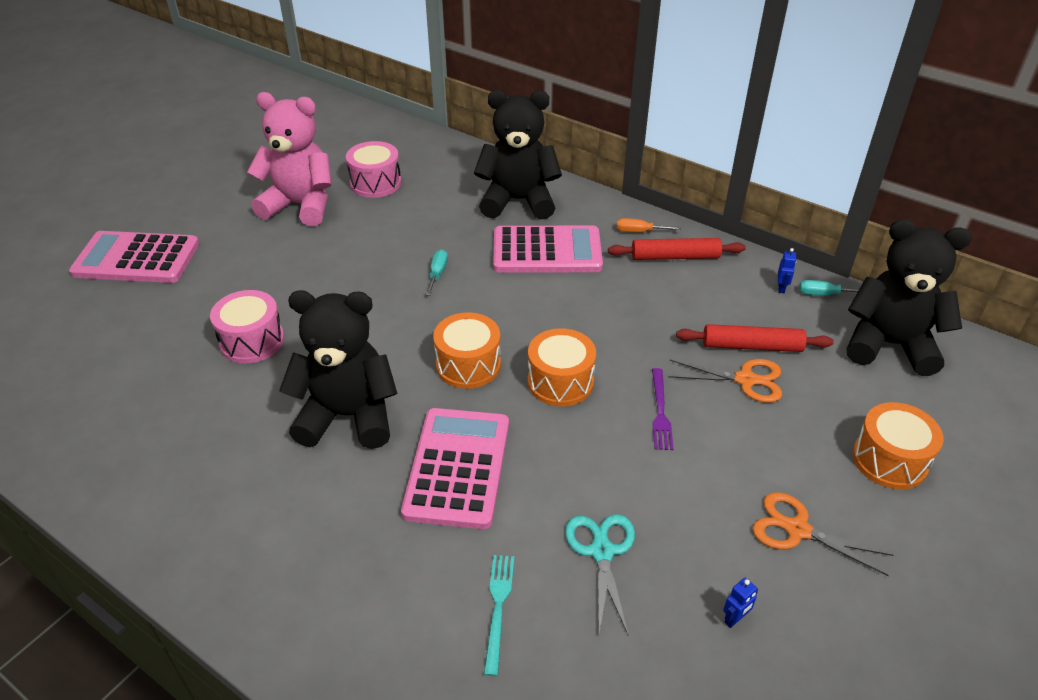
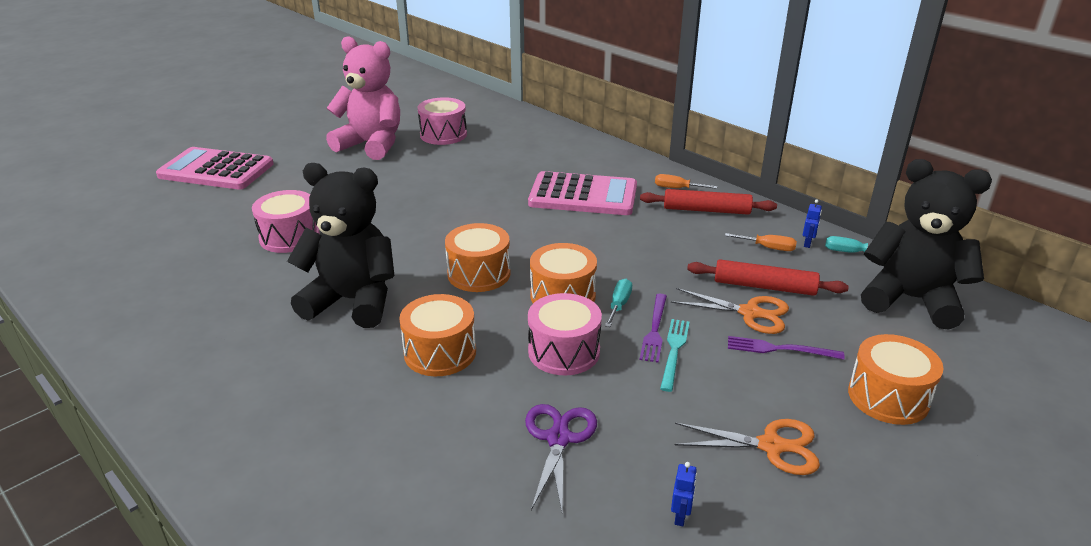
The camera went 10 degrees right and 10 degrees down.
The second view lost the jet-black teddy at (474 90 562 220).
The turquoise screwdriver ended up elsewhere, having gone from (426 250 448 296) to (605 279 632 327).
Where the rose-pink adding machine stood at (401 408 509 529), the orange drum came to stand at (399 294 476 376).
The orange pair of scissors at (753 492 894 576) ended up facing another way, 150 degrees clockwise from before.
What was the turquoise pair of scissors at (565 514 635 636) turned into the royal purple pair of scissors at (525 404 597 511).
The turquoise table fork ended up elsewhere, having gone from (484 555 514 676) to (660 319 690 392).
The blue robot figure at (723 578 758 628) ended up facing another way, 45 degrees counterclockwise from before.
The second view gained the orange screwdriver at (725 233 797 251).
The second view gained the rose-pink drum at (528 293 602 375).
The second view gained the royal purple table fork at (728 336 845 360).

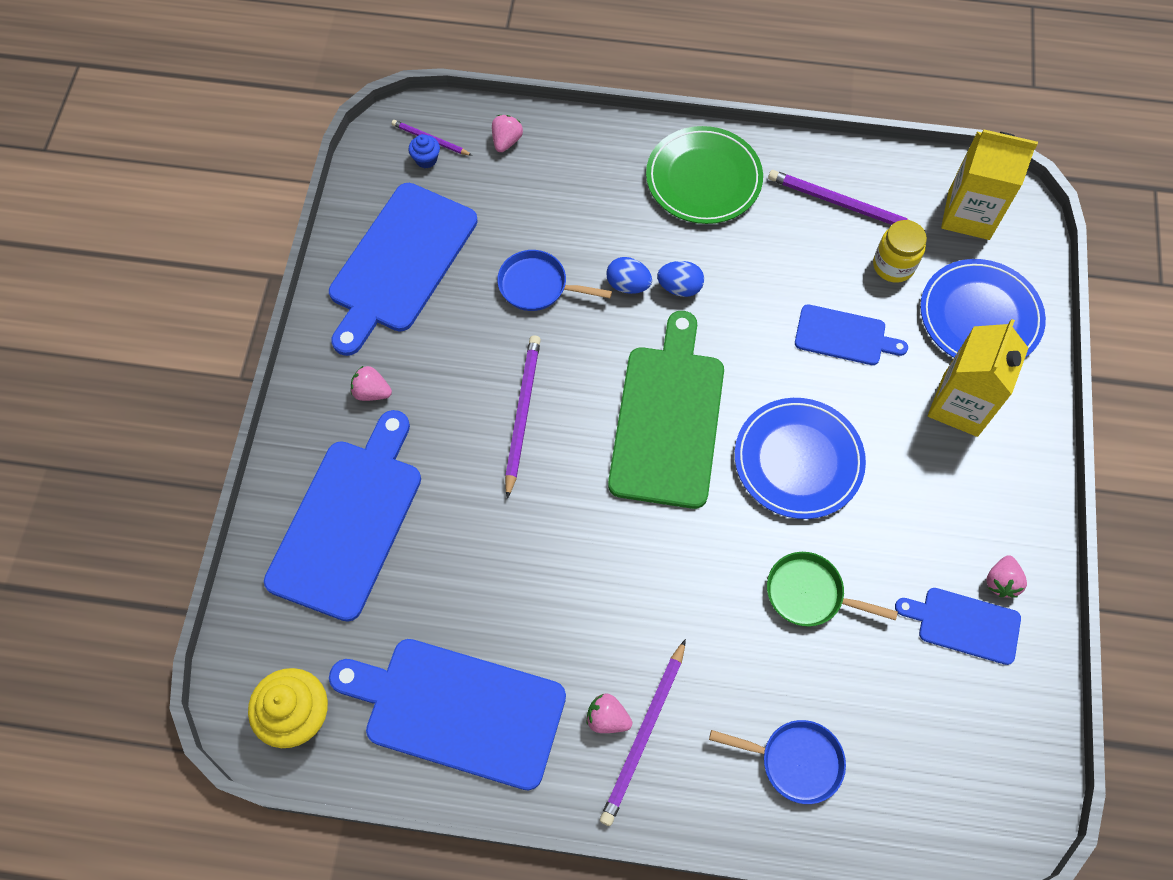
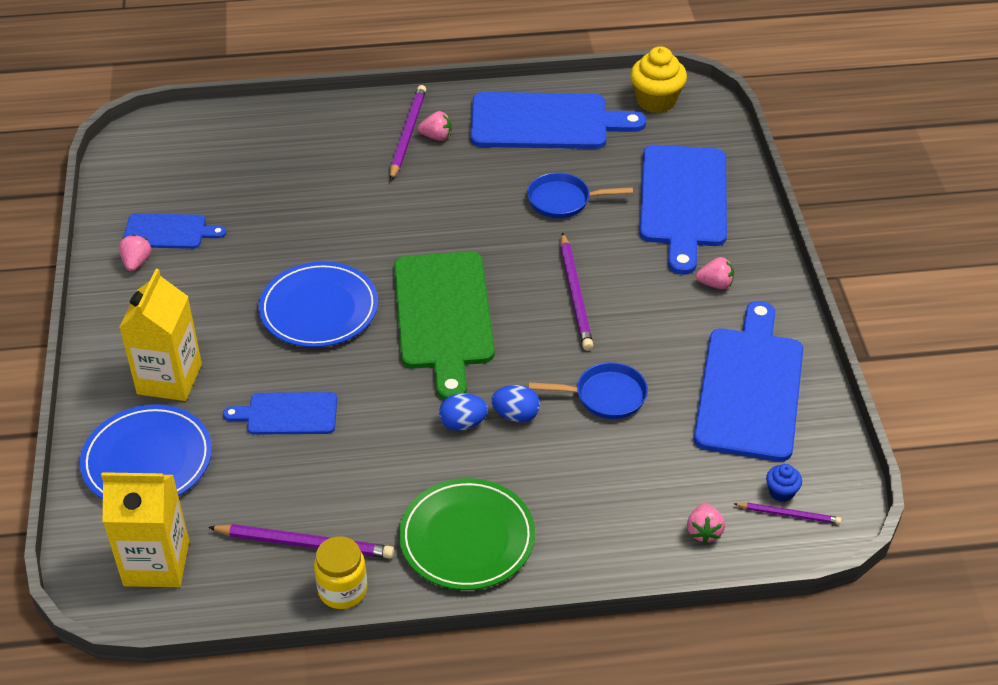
The camera went 165 degrees right and 20 degrees down.
The golden preserve jar ended up elsewhere, having gone from (873 220 927 283) to (314 536 367 609).
The second view lost the emerald skillet at (767 552 898 627).
The blue skillet ended up elsewhere, having gone from (709 720 846 804) to (527 173 633 218).

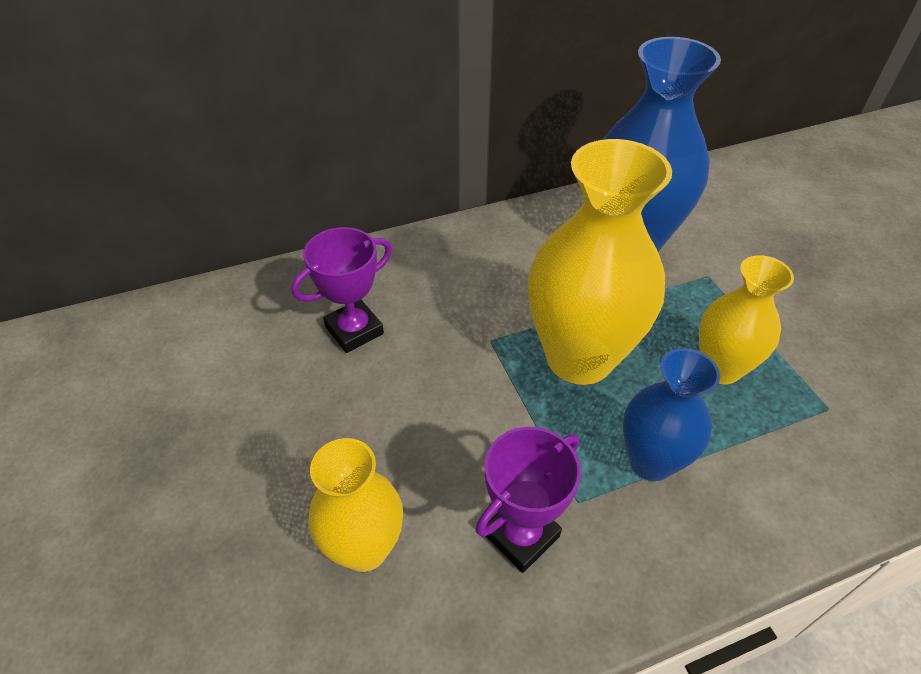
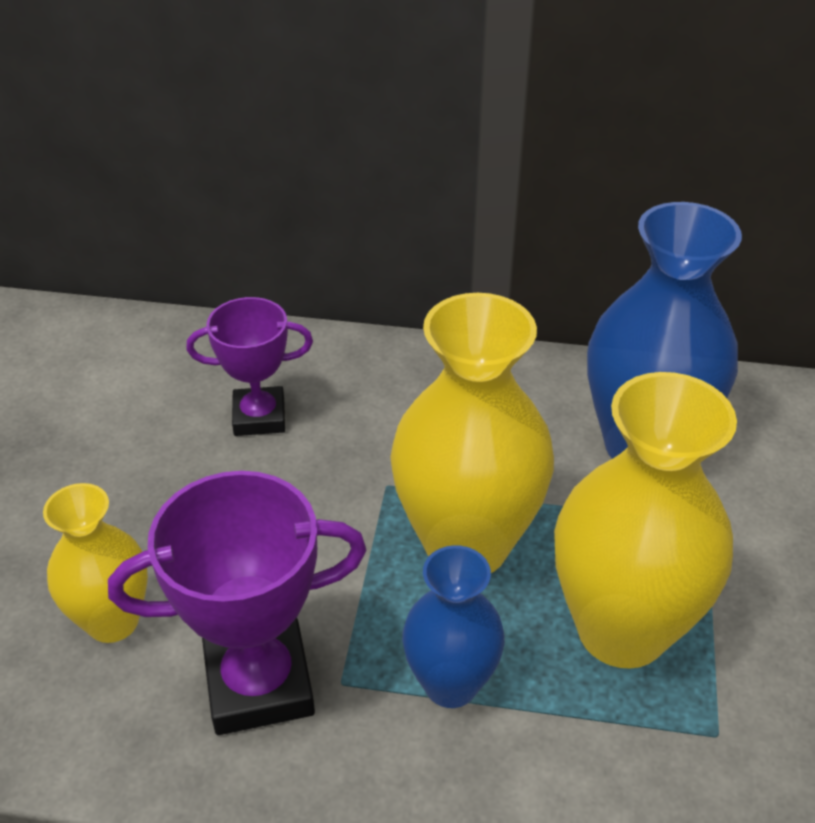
The camera went 30 degrees right and 5 degrees down.
The size of the golden flower vase at (699 255 794 384) changed by a factor of 1.73.
The size of the royal purple trophy at (475 427 581 573) changed by a factor of 1.54.

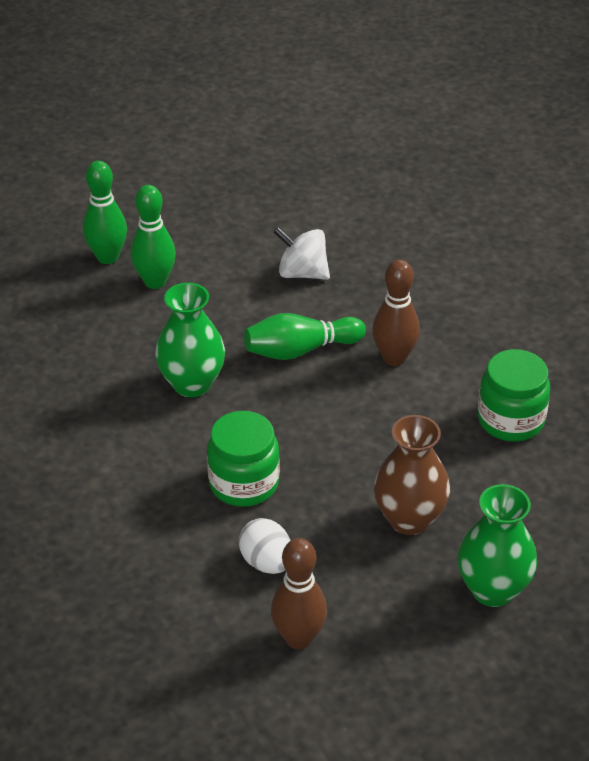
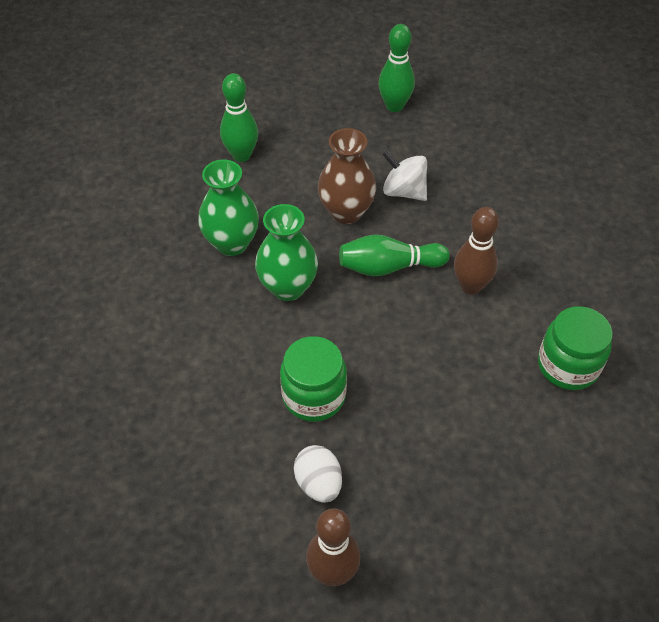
The camera went 10 degrees right and 10 degrees up.
The emerald tenpin ended up elsewhere, having gone from (131 185 176 289) to (378 24 415 112).
The dark brown flower vase ended up elsewhere, having gone from (374 415 450 535) to (318 128 376 224).
The emerald flower vase ended up elsewhere, having gone from (458 484 537 607) to (198 160 259 256).

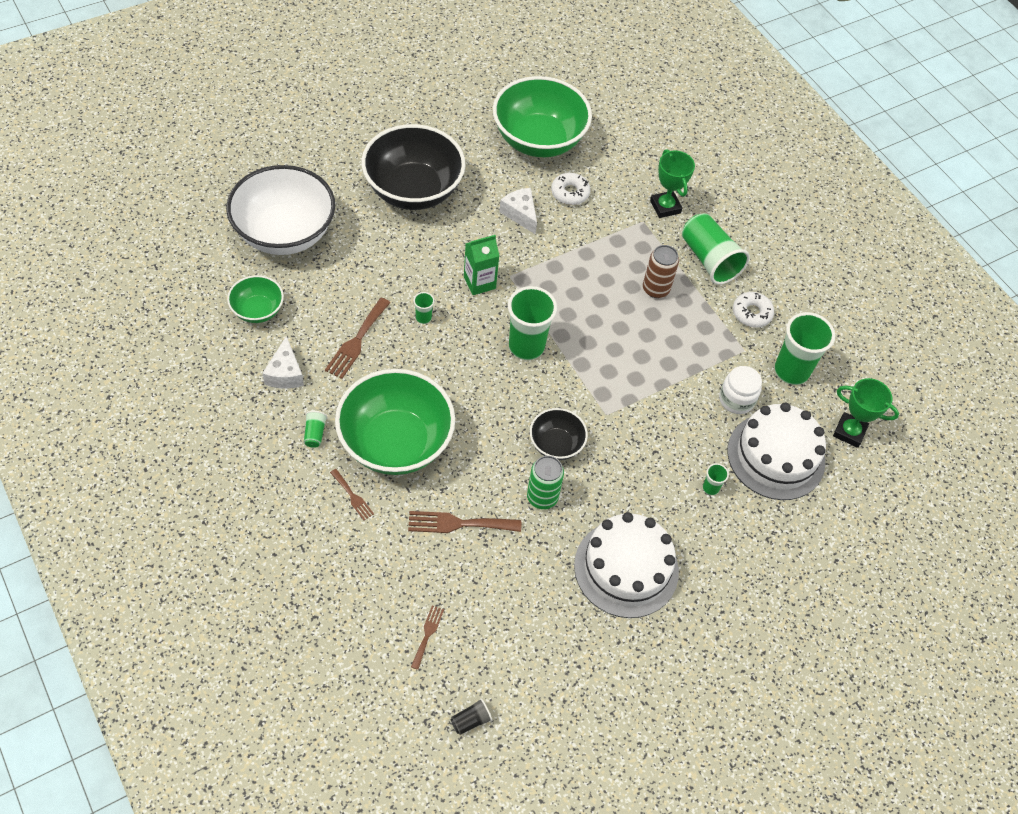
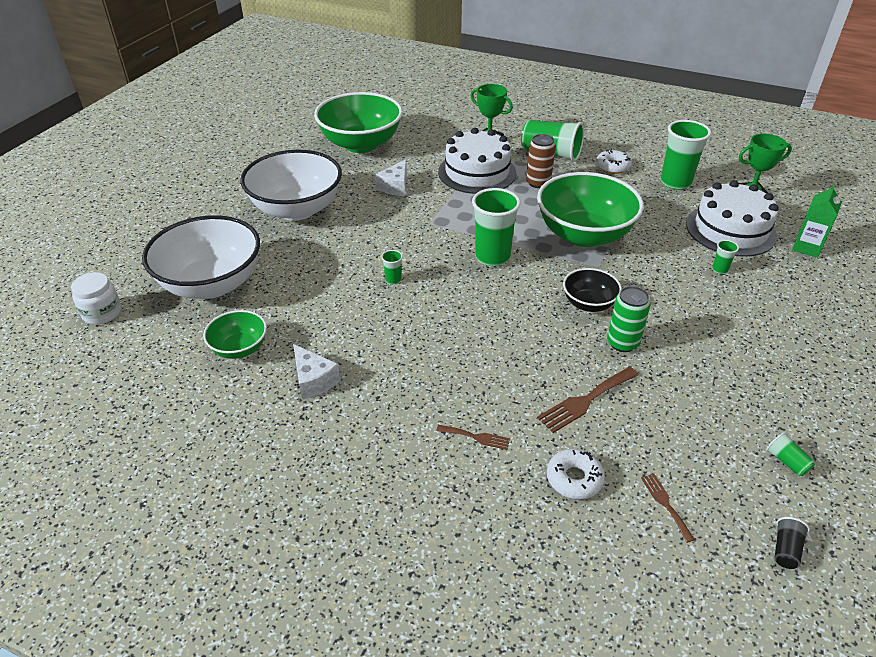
The camera went 30 degrees left and 15 degrees down.
What was the jet-black serving bowl at (361 124 466 210) turned into the white serving bowl at (240 150 342 221).
The white donut ended up elsewhere, having gone from (551 173 590 205) to (547 449 605 499).
The white cheese at (499 188 537 234) ended up facing another way, 90 degrees counterclockwise from before.
The emerald juice carton ended up elsewhere, having gone from (464 235 499 295) to (792 184 842 258).
The second view lost the dark brown table fork at (325 298 391 379).
The white preserve jar ended up elsewhere, having gone from (719 366 762 414) to (71 272 121 324).
The emerald serving bowl ended up elsewhere, having gone from (335 369 455 475) to (537 172 644 247).
The emerald tumbler ended up elsewhere, having gone from (304 411 328 448) to (766 432 815 476).
The white cake ended up elsewhere, having gone from (574 512 679 618) to (438 128 516 194).

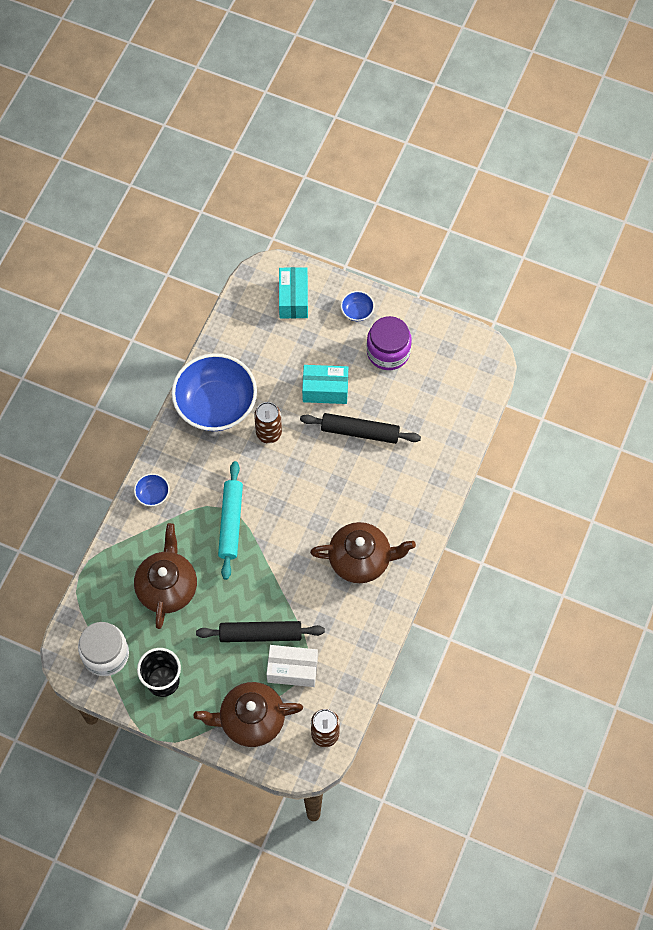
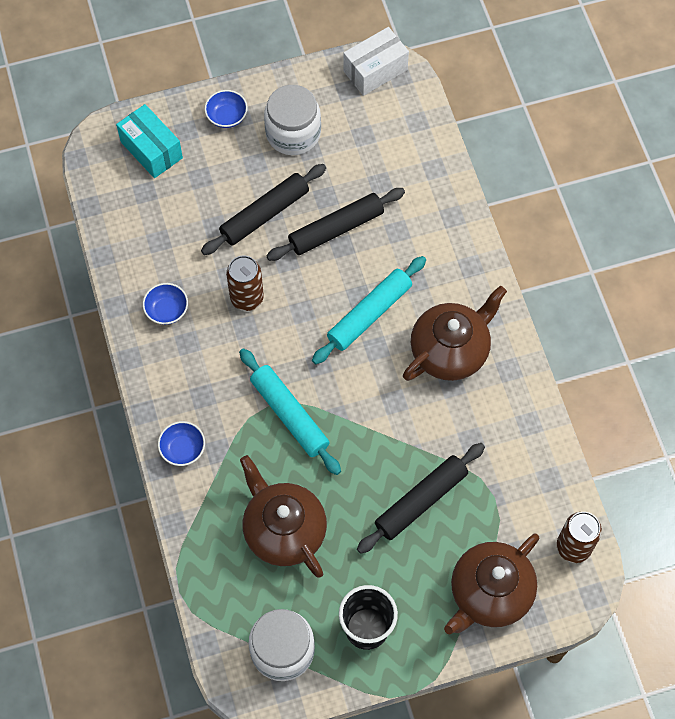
The camera went 40 degrees left and 0 degrees up.
What was the royal purple preserve jar at (366 316 412 370) turned into the white preserve jar at (264 85 321 155).
The size of the blue serving bowl at (172 353 257 431) changed by a factor of 0.41.
Where the turquoise package stood at (302 365 348 404), the jet-black dough roller came to stand at (201 164 326 255).
The white package ended up elsewhere, having gone from (266 645 318 687) to (343 27 409 96).
The second view gained the turquoise dough roller at (312 256 426 364).

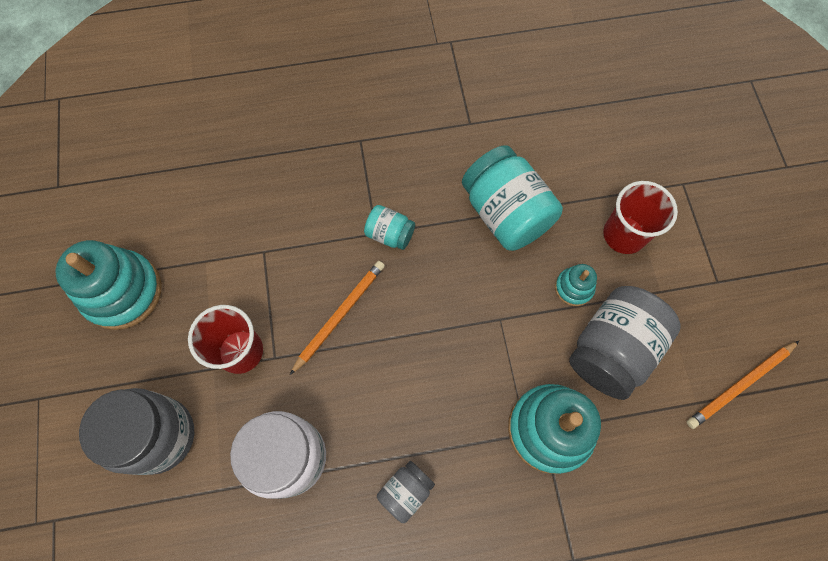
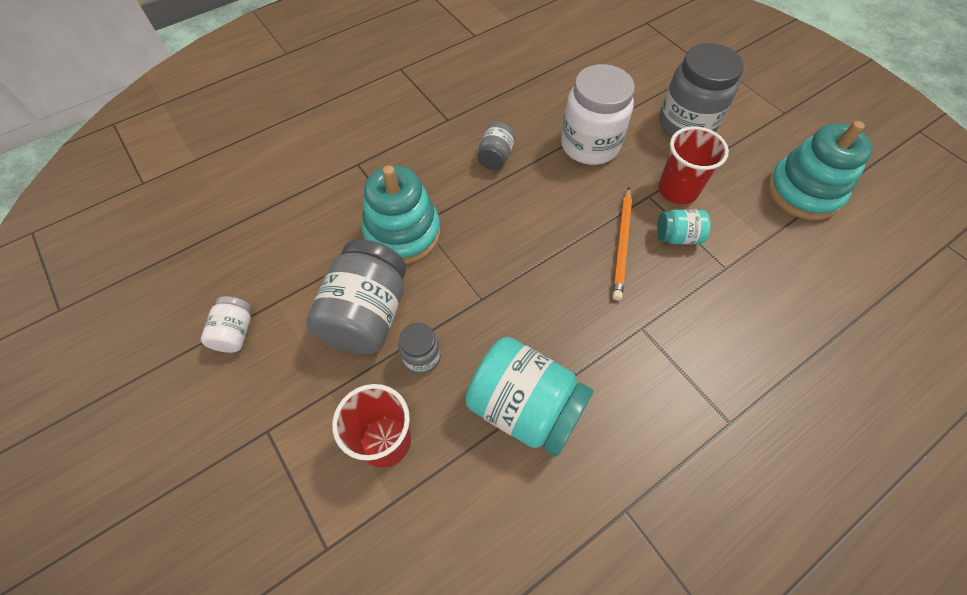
The camera went 155 degrees right and 10 degrees down.
The turquoise preserve jar ended up elsewhere, having gone from (364 205 415 250) to (657 209 711 244).
Where the turquoise stacking toy stood at (555 264 597 306), the gray preserve jar came to stand at (398 323 441 374).
Where the orange wooden pencil stood at (687 341 799 429), the white preserve jar came to stand at (201 296 251 353).

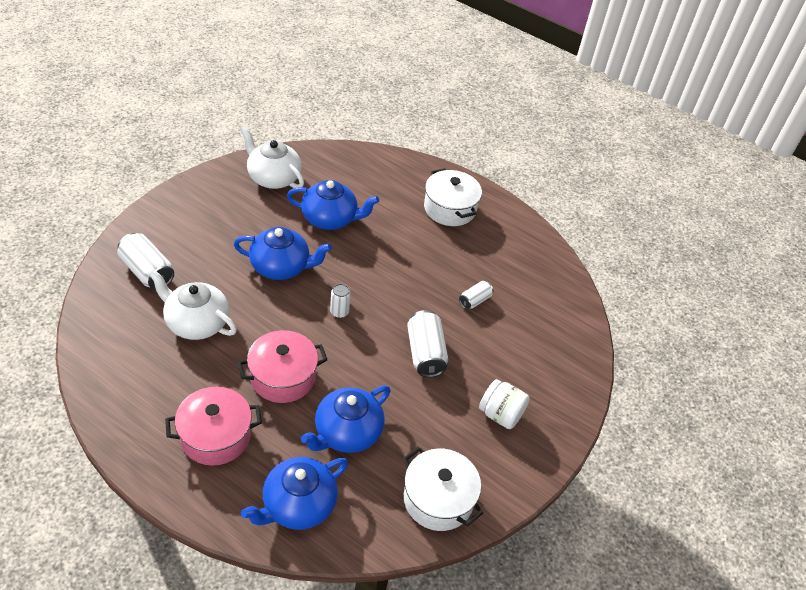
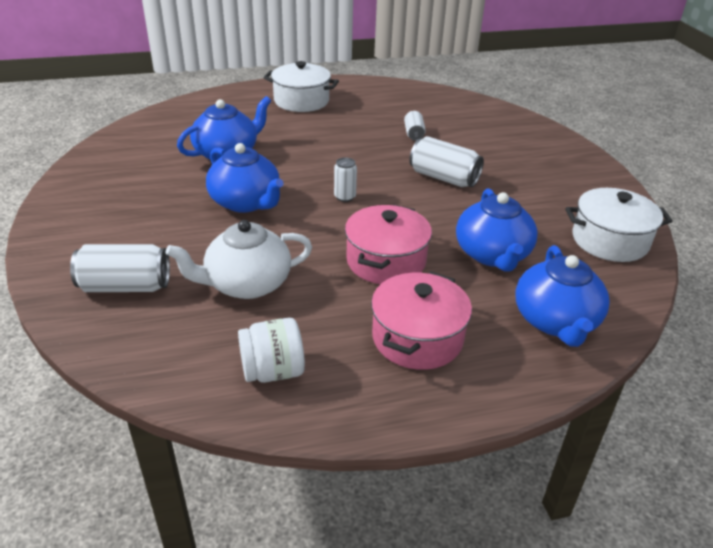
The camera went 45 degrees left and 10 degrees down.
The second view lost the white china teapot at (240 126 304 189).
The blue china teapot at (234 227 332 280) ended up facing another way, 90 degrees clockwise from before.
The white preserve jar ended up elsewhere, having gone from (479 379 530 429) to (238 318 305 383).

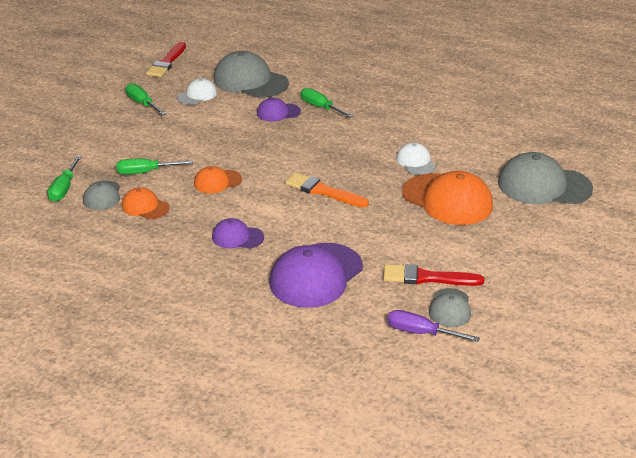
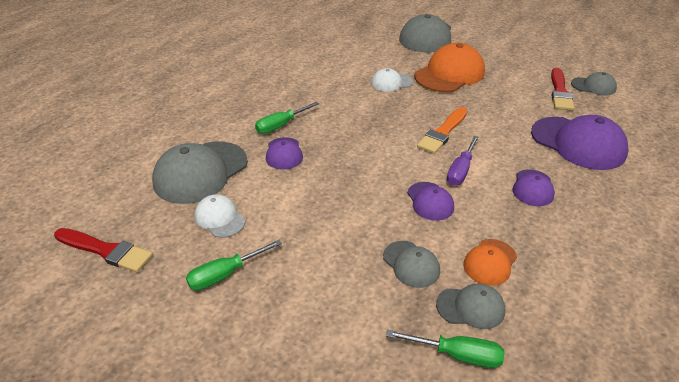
The camera went 85 degrees left and 5 degrees up.
Where the emerald screwdriver stood at (116 158 193 175), the gray baseball cap came to stand at (383 241 440 288).
What was the orange baseball cap at (194 166 242 193) turned into the royal purple baseball cap at (407 182 454 221).
The royal purple screwdriver ended up elsewhere, having gone from (388 310 480 342) to (447 136 479 186).

